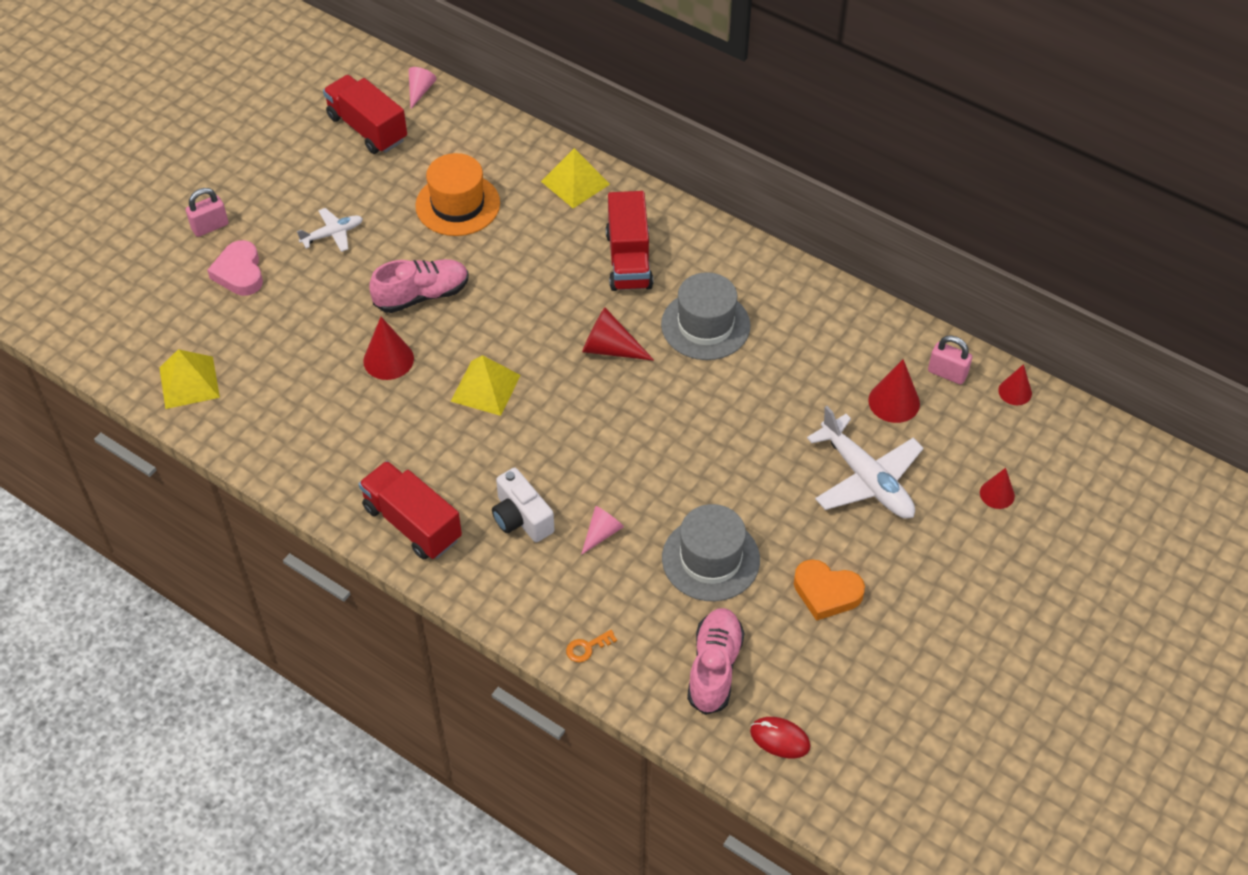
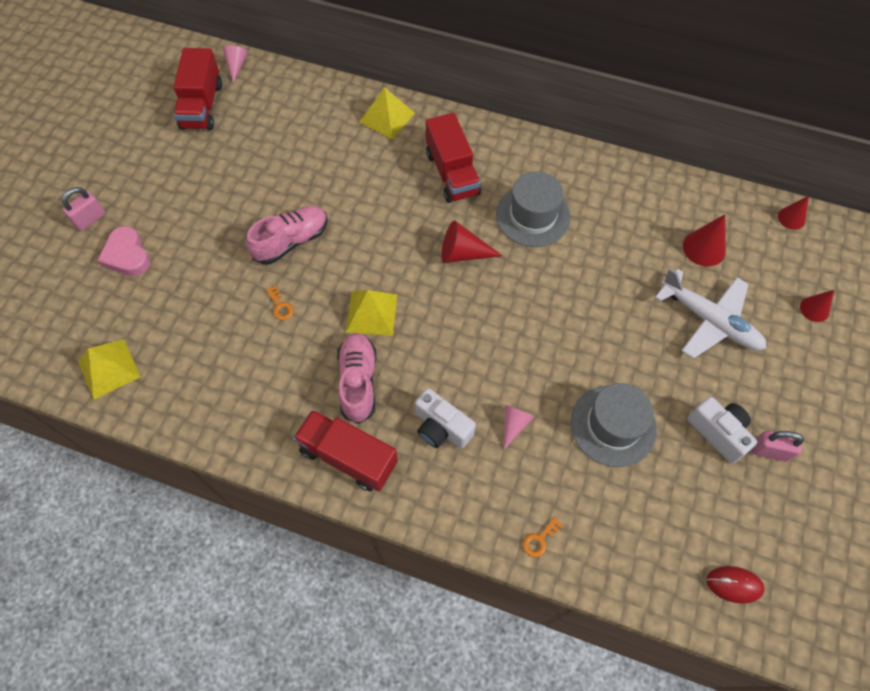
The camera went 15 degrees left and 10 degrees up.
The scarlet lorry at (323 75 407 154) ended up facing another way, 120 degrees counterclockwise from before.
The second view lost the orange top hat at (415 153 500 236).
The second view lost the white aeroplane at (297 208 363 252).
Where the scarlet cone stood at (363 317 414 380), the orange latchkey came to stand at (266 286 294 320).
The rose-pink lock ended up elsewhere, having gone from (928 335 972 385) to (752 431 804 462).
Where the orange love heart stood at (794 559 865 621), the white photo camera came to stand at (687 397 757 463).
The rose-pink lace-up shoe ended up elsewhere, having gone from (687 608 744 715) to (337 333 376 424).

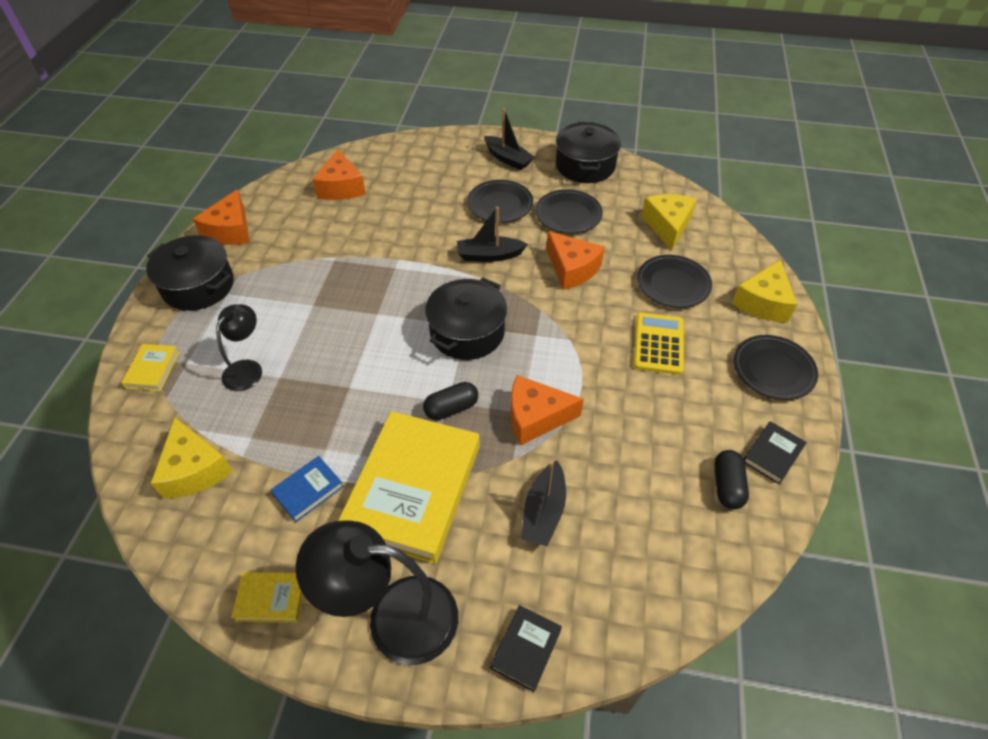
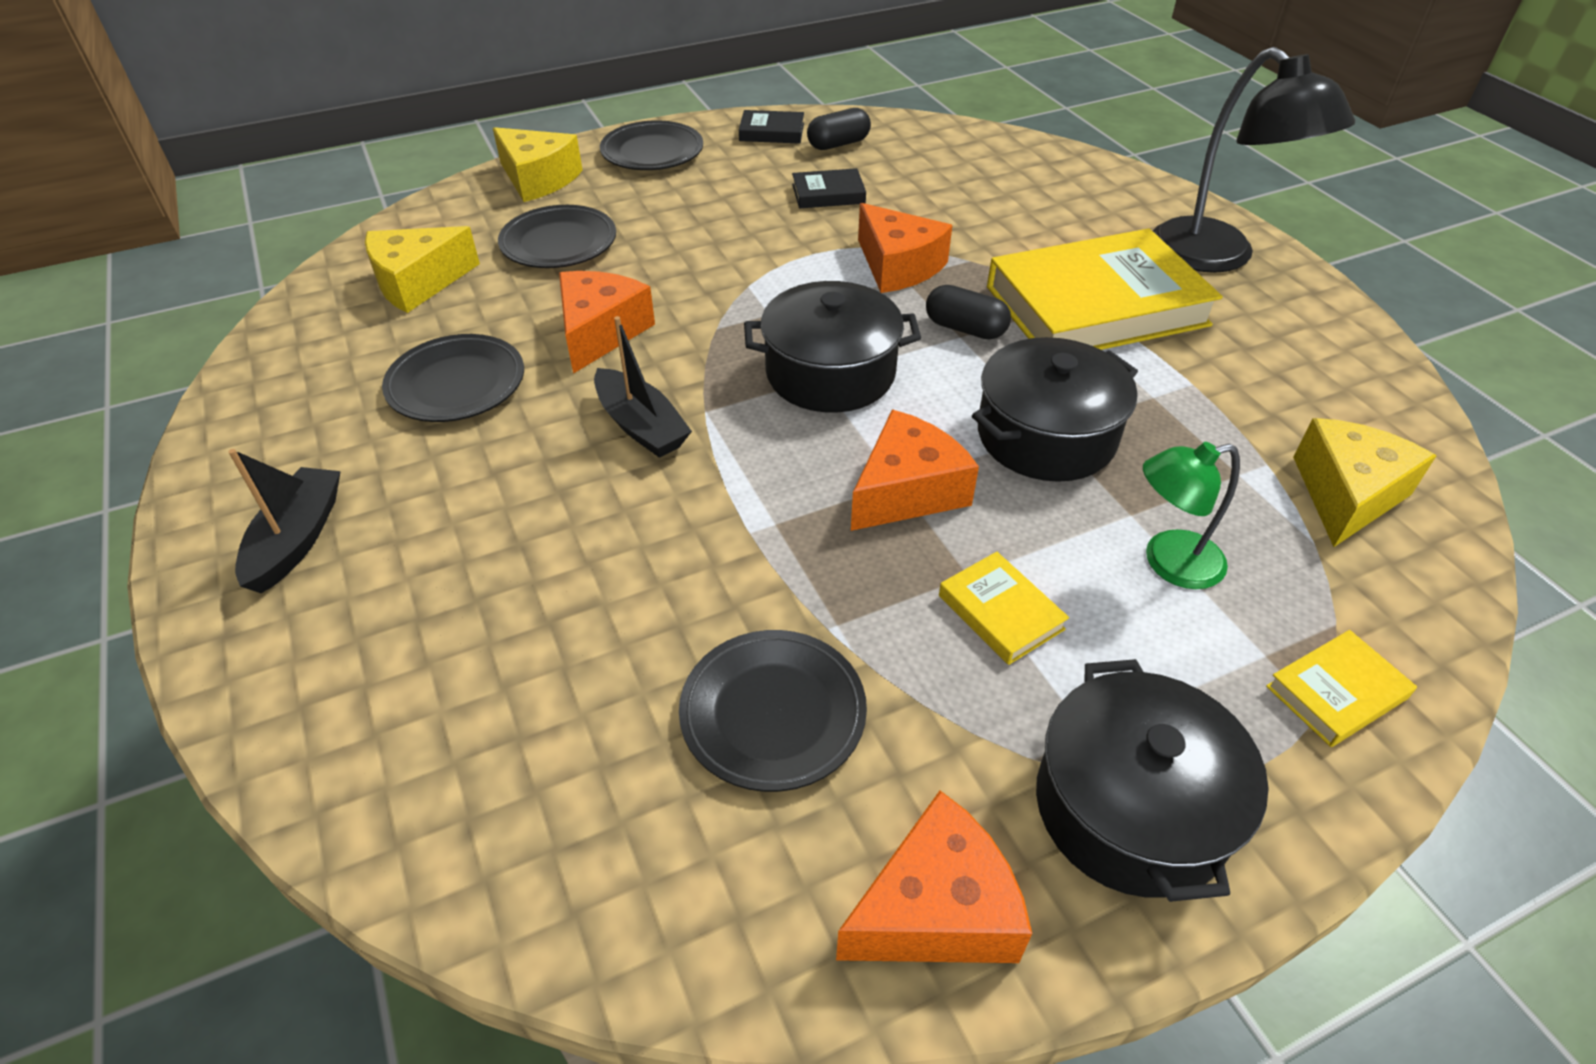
The camera went 125 degrees left and 5 degrees down.
The jet-black cooking pot ended up elsewhere, having gone from (556 122 621 183) to (972 337 1138 482).
The orange cheese ended up elsewhere, having gone from (312 149 366 200) to (851 410 979 531).
The jet-black plate ended up elsewhere, having gone from (467 180 533 223) to (679 630 867 792).
The golden cheese at (731 259 797 323) ended up facing another way, 45 degrees clockwise from before.
What was the jet-black reading lamp at (216 304 262 391) turned into the emerald reading lamp at (1143 442 1240 589).
The second view lost the golden adding machine at (634 313 684 375).
The second view lost the blue book at (271 456 344 522).
The second view lost the jet-black boat at (521 460 566 546).
The golden book ended up elsewhere, having gone from (231 572 304 623) to (939 552 1069 665).
The jet-black book ended up elsewhere, having gone from (490 605 562 692) to (792 168 866 208).

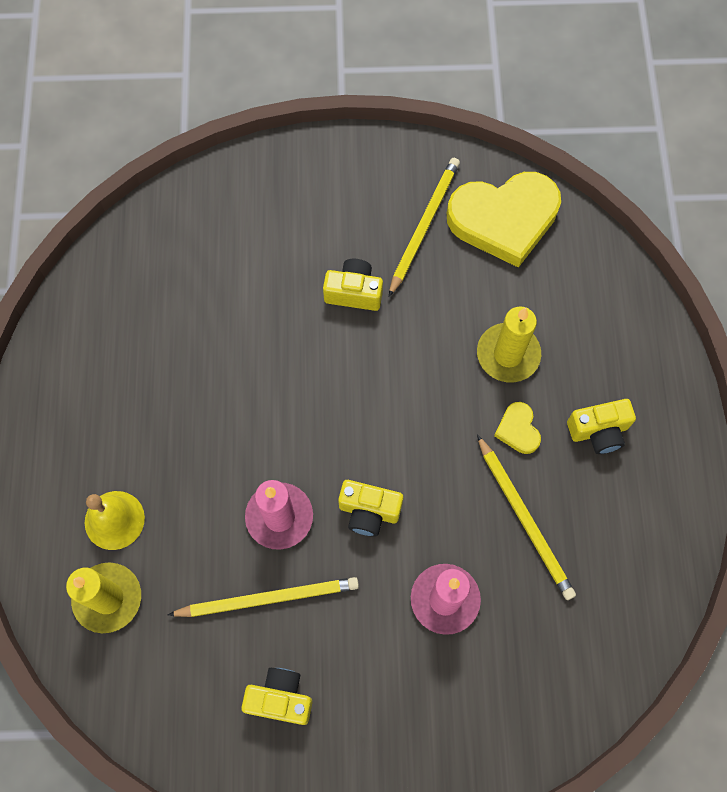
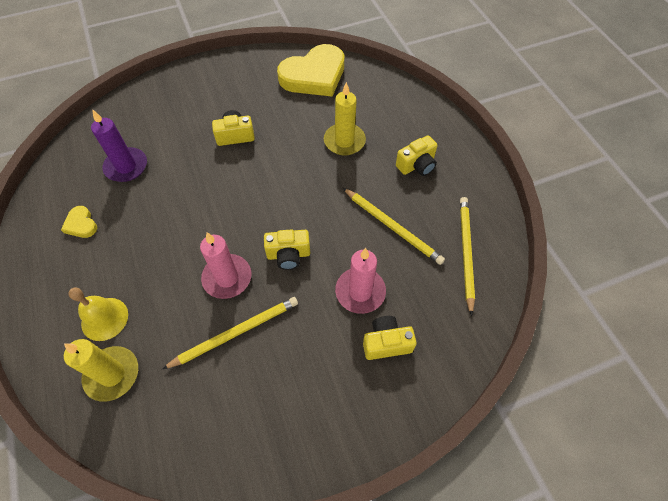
The camera went 20 degrees left and 10 degrees down.
The golden wooden pencil ended up elsewhere, having gone from (389 158 460 297) to (460 197 475 316).
The golden love heart ended up elsewhere, having gone from (494 402 541 454) to (61 206 97 238).
The golden photo camera ended up elsewhere, having gone from (241 668 312 725) to (363 316 417 360).
The second view gained the royal purple wax candle at (91 109 147 182).

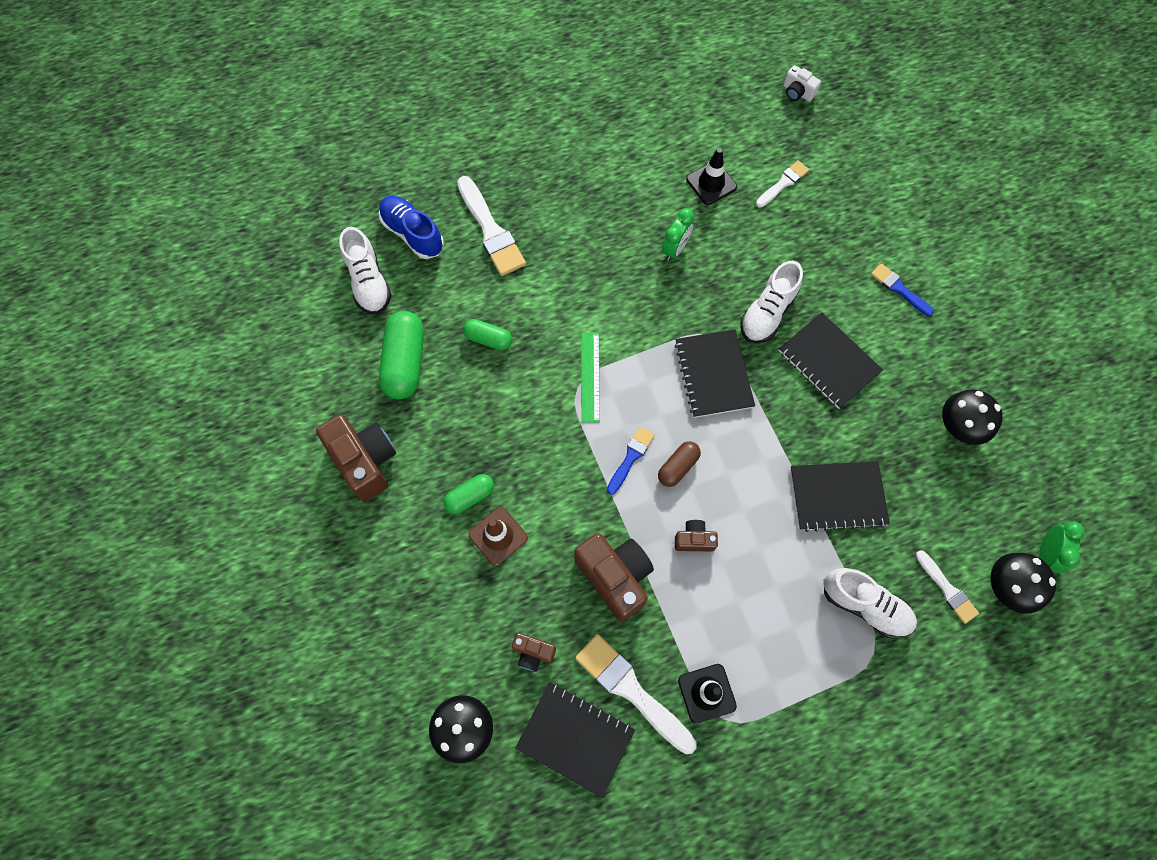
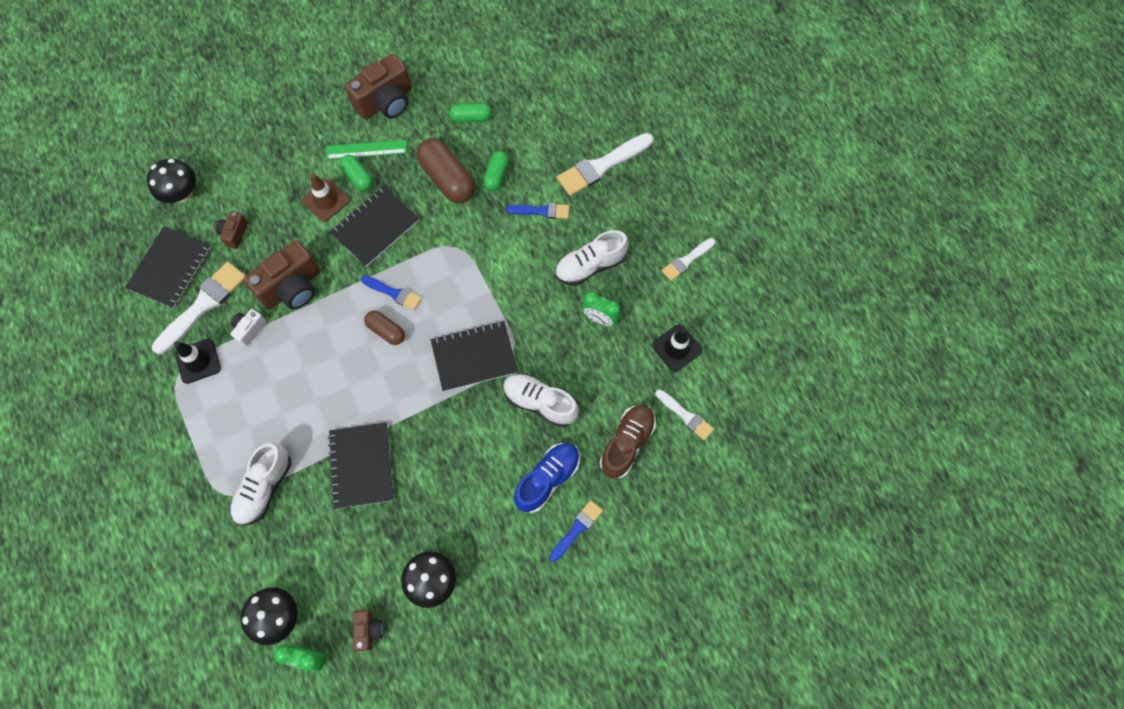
The camera went 85 degrees right and 0 degrees up.
The white photo camera ended up elsewhere, having gone from (783 65 821 102) to (231 309 267 346).
The blue lace-up shoe ended up elsewhere, having gone from (379 196 444 259) to (514 443 580 513).
The white lace-up shoe ended up elsewhere, having gone from (339 227 392 315) to (555 230 629 286).
The size of the emerald pill shape at (379 311 424 399) changed by a factor of 0.57.
The jet-black notepad ended up elsewhere, having gone from (779 312 883 409) to (330 186 419 267).
The emerald ruler ended up elsewhere, having gone from (581 333 600 423) to (326 140 407 159).
The dark brown photo camera ended up elsewhere, having gone from (675 520 718 551) to (353 610 383 651).
The white paintbrush ended up elsewhere, having gone from (916 550 979 624) to (661 238 715 281).
The second view gained the dark brown pill shape at (417 138 475 203).
The second view gained the blue paintbrush at (506 203 569 219).
The second view gained the dark brown lace-up shoe at (600 404 656 479).

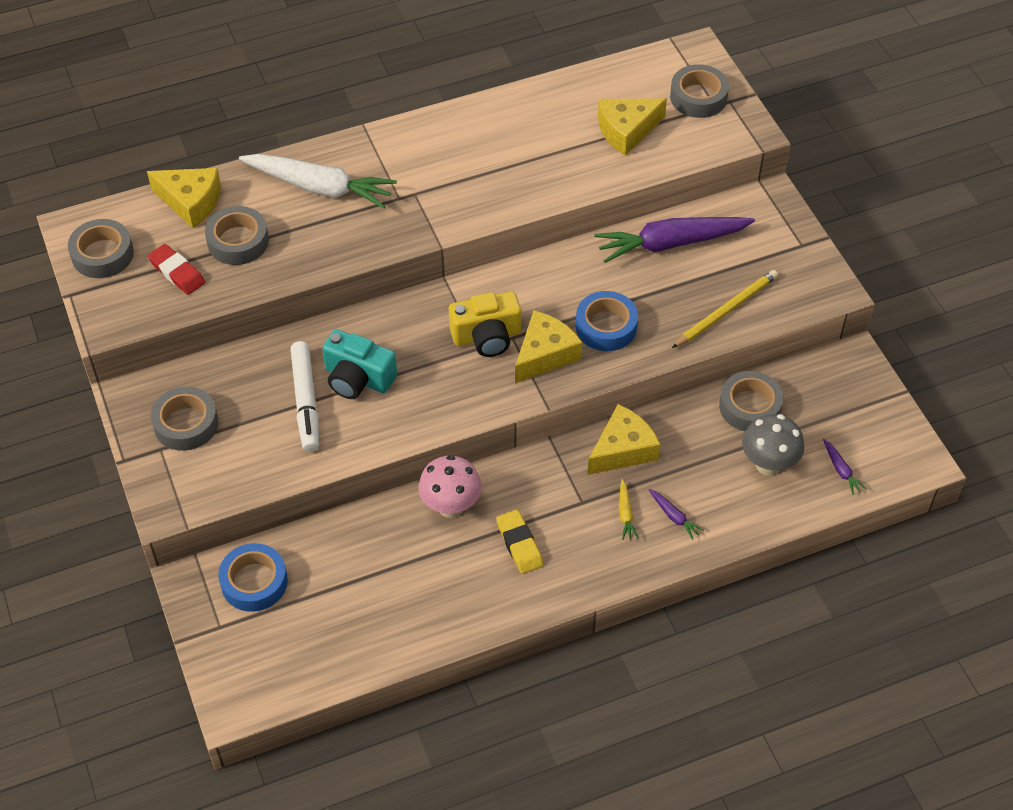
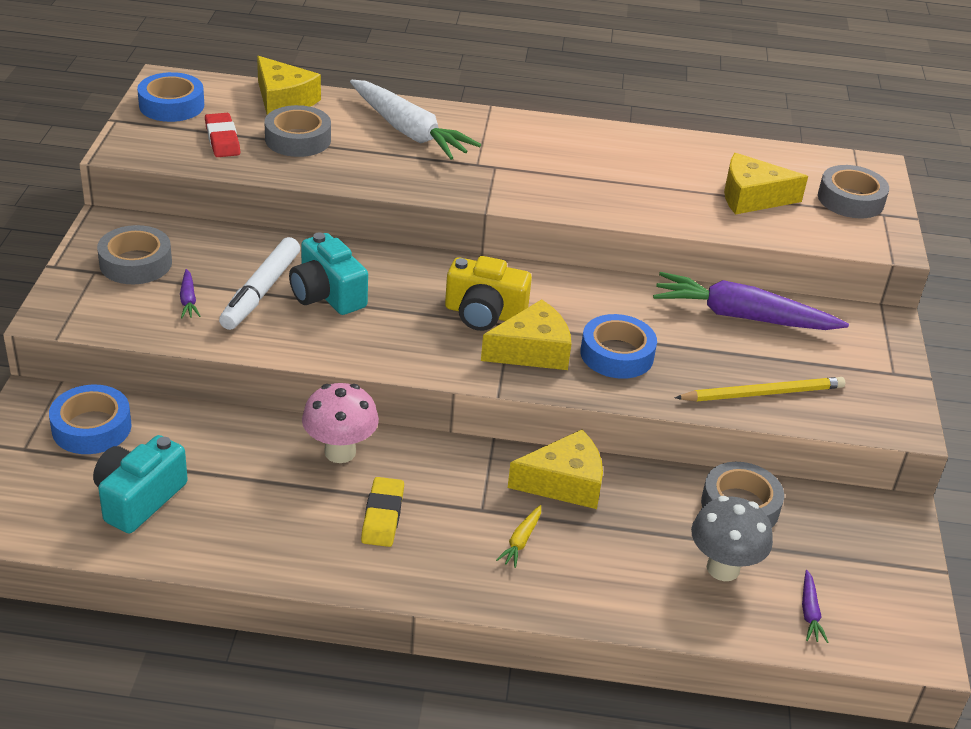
The camera went 25 degrees right and 15 degrees down.
What was the gray roll of tape at (68 219 134 278) turned into the blue roll of tape at (137 72 204 122).
The royal purple toy carrot ended up elsewhere, having gone from (648 489 704 540) to (180 269 201 318).
The second view gained the turquoise photo camera at (93 435 188 533).

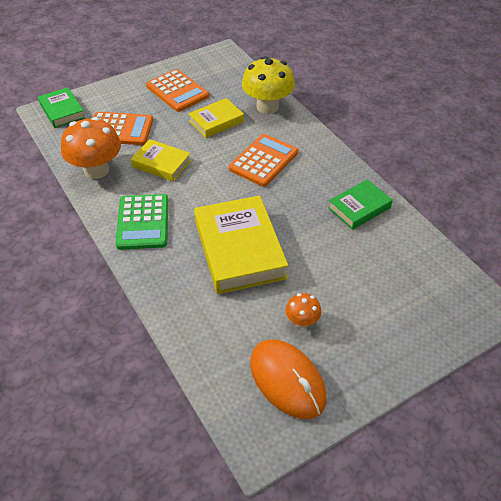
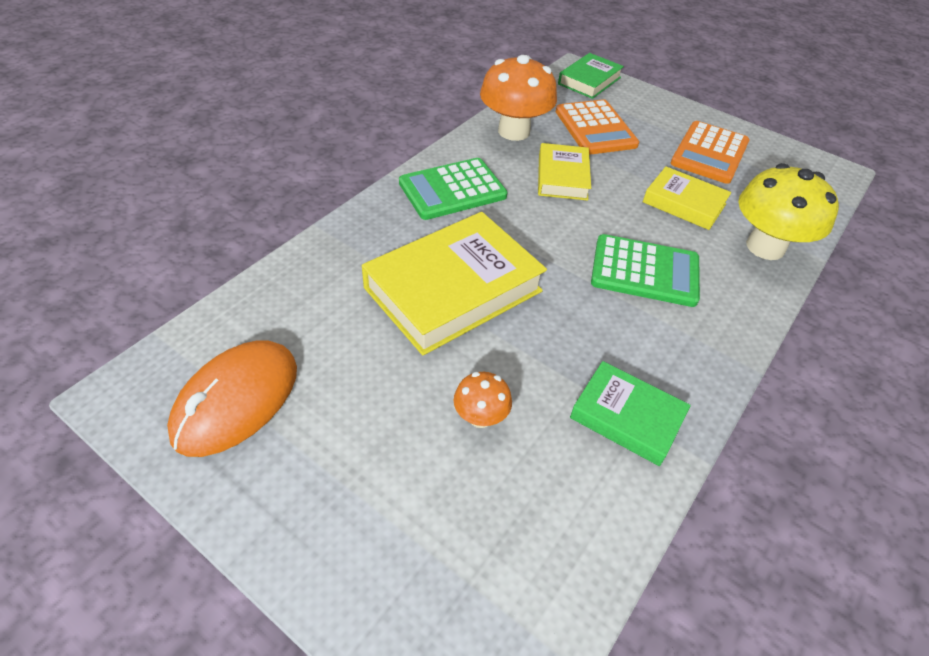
The camera went 65 degrees right and 0 degrees up.
What was the orange adding machine at (229 134 298 187) turned into the emerald adding machine at (591 234 700 307).
The orange mushroom ended up elsewhere, having gone from (286 293 321 328) to (454 372 512 428).

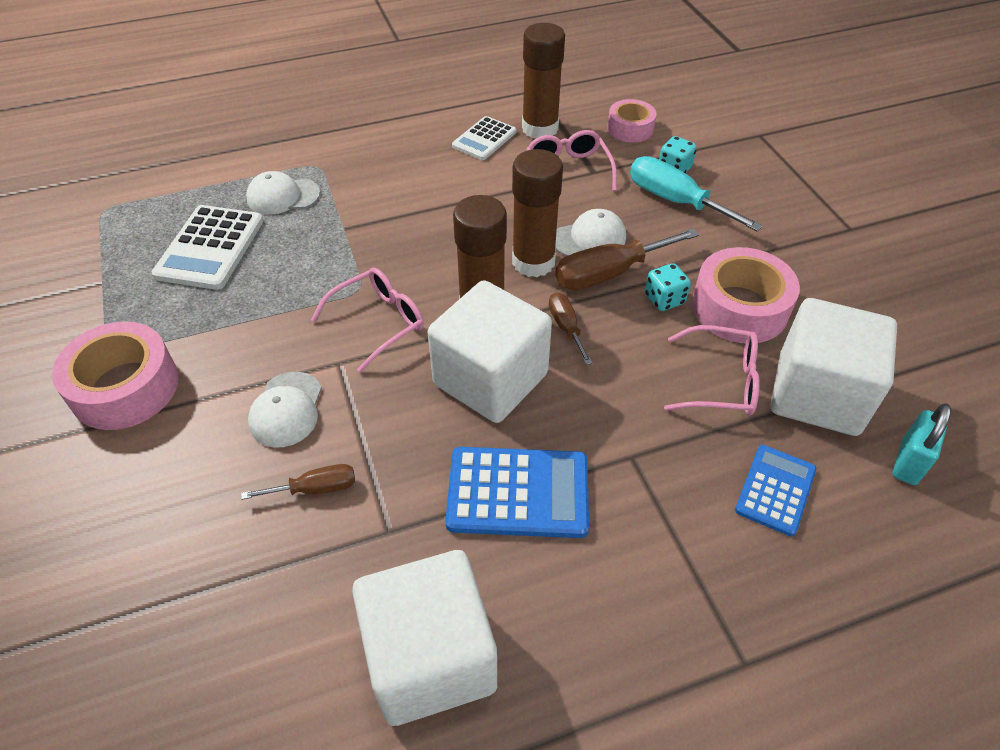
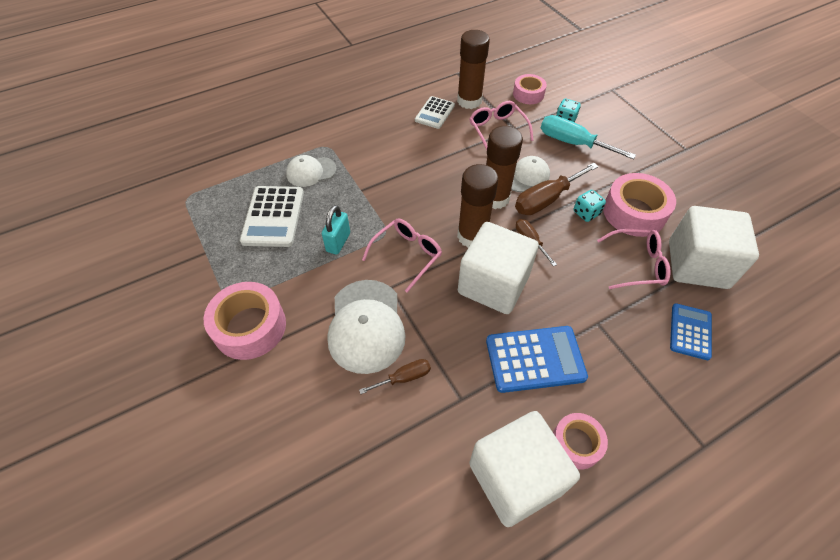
The camera went 10 degrees left and 5 degrees up.
The size of the white baseball cap at (248 372 322 447) changed by a factor of 1.69.
The turquoise lock ended up elsewhere, having gone from (893 403 951 485) to (322 205 350 255).
The second view gained the rose-pink roll of tape at (553 413 608 470).

